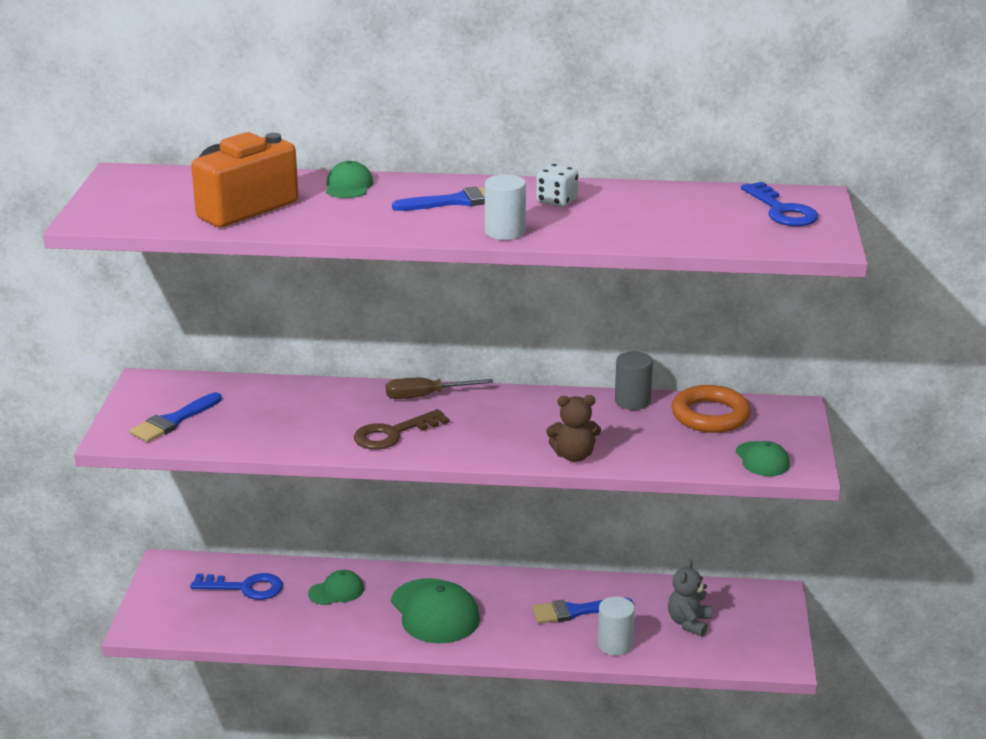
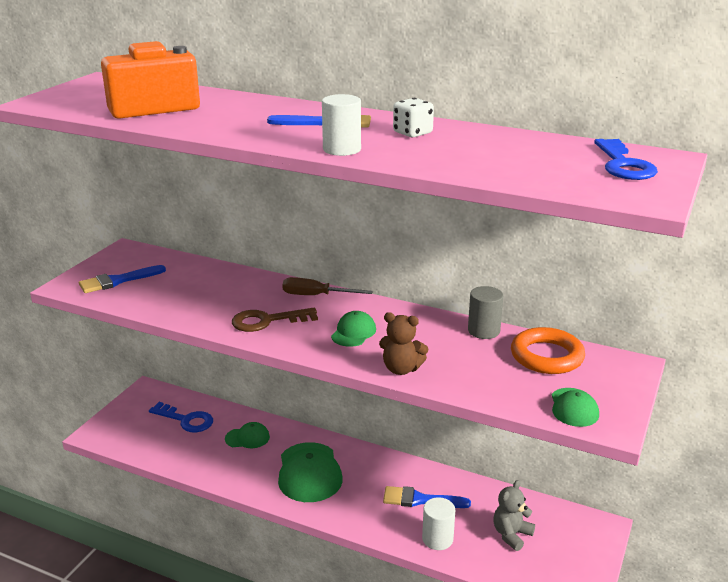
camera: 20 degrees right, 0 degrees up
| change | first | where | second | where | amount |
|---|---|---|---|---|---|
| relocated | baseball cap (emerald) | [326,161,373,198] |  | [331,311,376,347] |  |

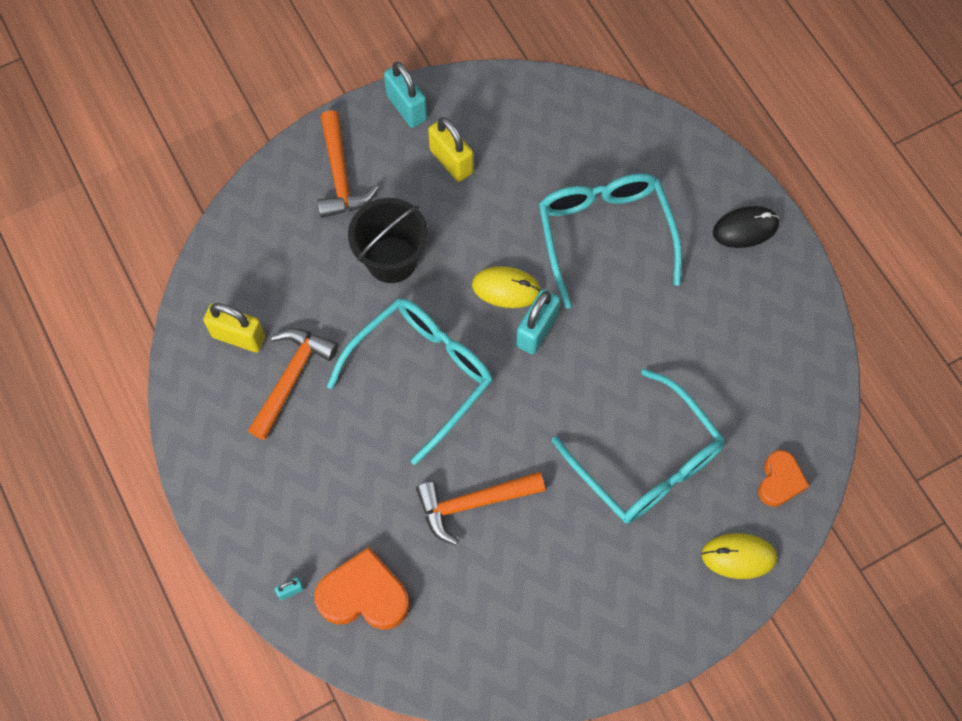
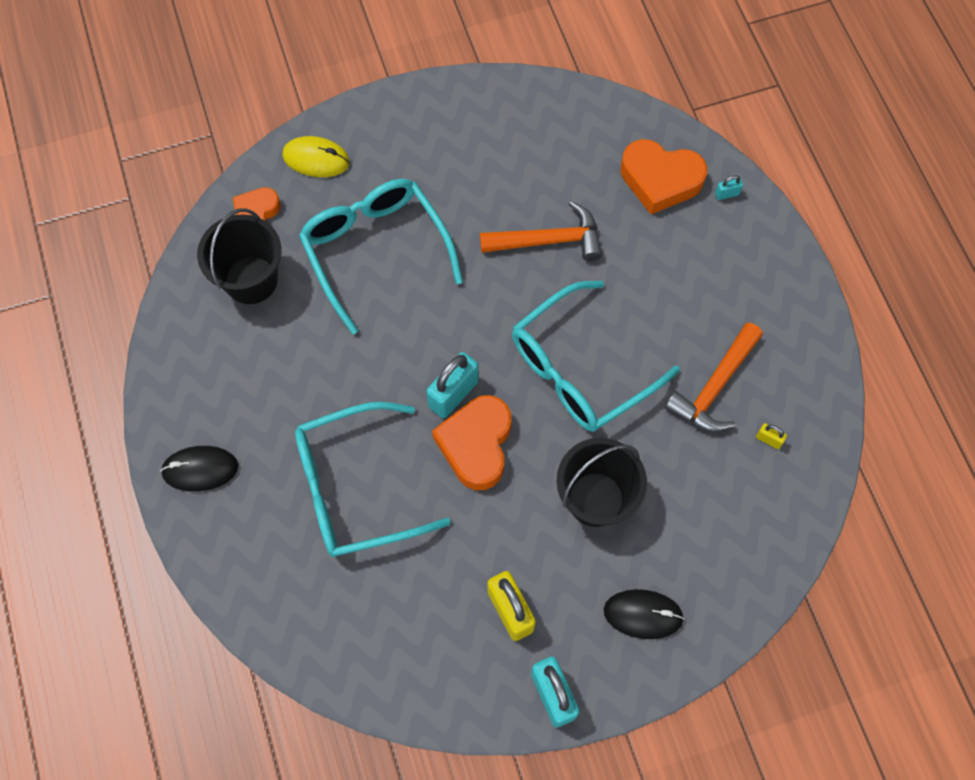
camera: 170 degrees left, 0 degrees up
| change | first | where | second | where | amount |
|---|---|---|---|---|---|
| appeared |  |  | bucket (ebony) | [197,208,282,304] |  |
| exchanged | claw hammer (orange-coloured) | [318,110,379,218] | mouse (ebony) | [604,589,684,639] |  |
| exchanged | mouse (yellow) | [472,266,541,308] | heart (orange-coloured) | [432,395,512,490] |  |
| spun | glasses (teal) | [539,173,682,309] |  | [295,402,451,557] | 75 degrees clockwise |
| size | lock (yellow) | [203,303,265,352] |  | [756,423,787,449] | x0.46 |

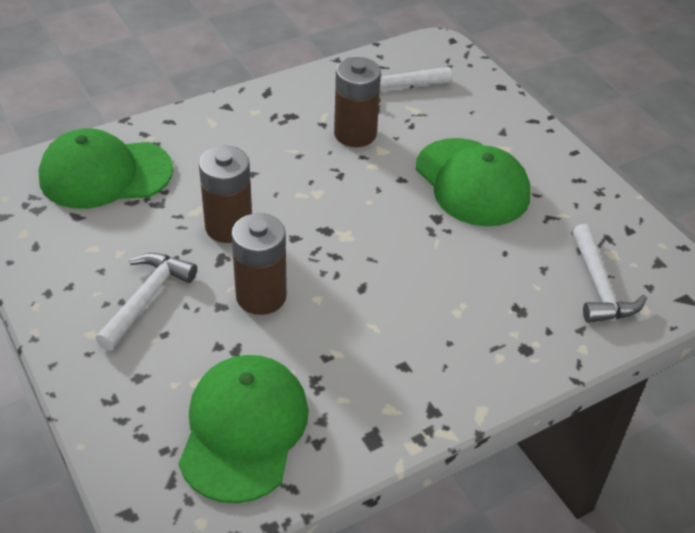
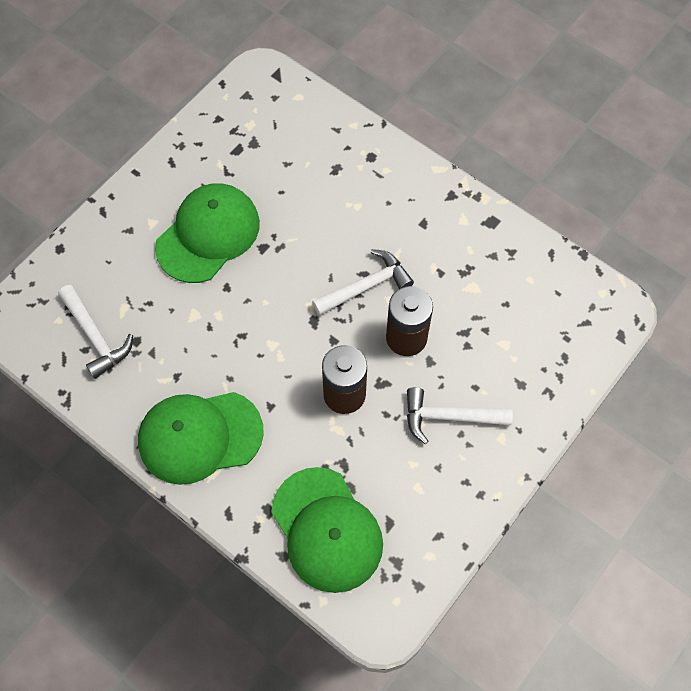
camera: 110 degrees left, 20 degrees up
| change | first | where | second | where | amount |
|---|---|---|---|---|---|
| missing | power cell (russet) | [334,57,381,147] |  |  |  |
| relocated | baseball cap (emerald) | [178,355,309,503] |  | [138,392,264,485] |  |
| relocated | claw hammer (white) | [572,224,647,323] |  | [312,249,414,316] |  |

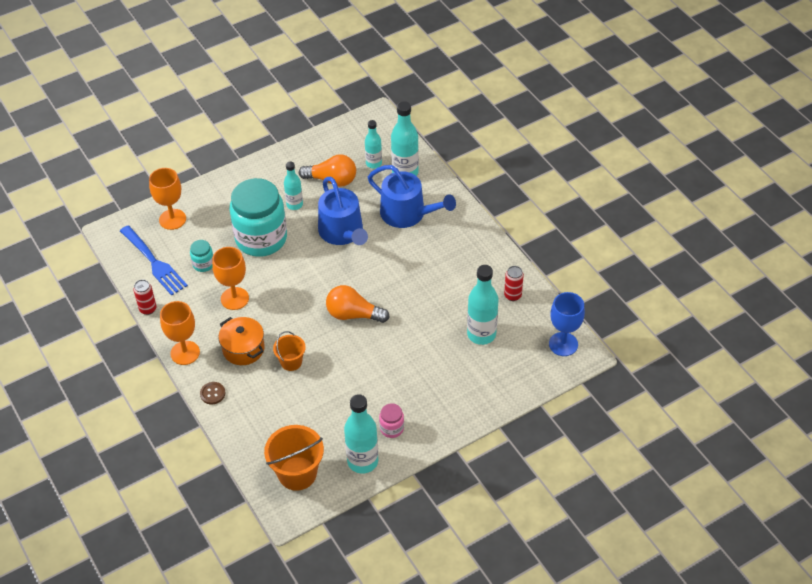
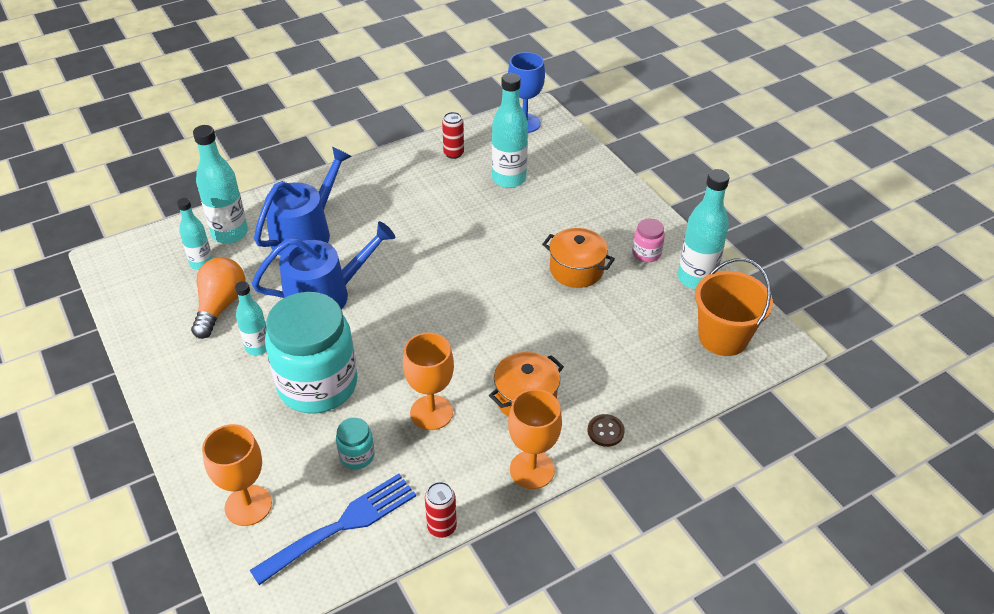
camera: 90 degrees left, 5 degrees down
| change | first | where | second | where | amount |
|---|---|---|---|---|---|
| missing | bucket (orange-coloured) | [273,331,306,371] |  |  |  |
| missing | lightbulb (orange-coloured) | [326,285,390,323] |  |  |  |
| appeared |  |  | cooking pot (orange-coloured) | [542,228,615,288] |  |

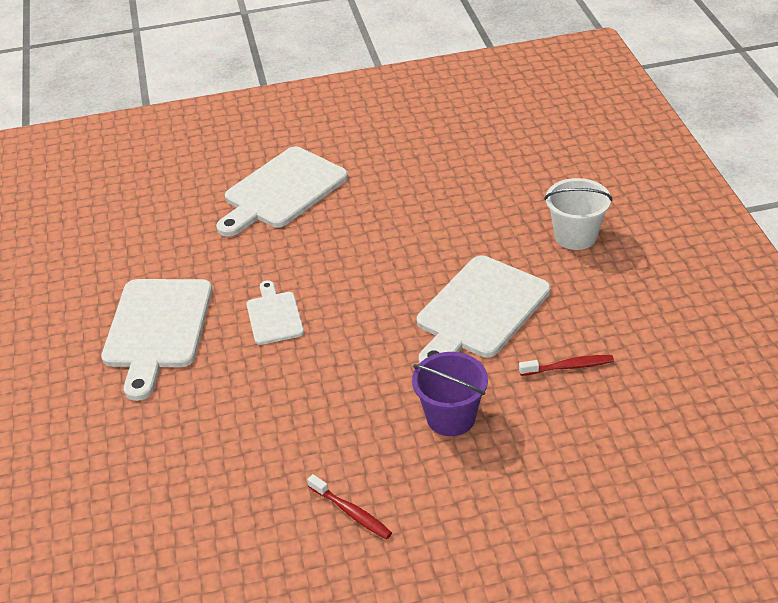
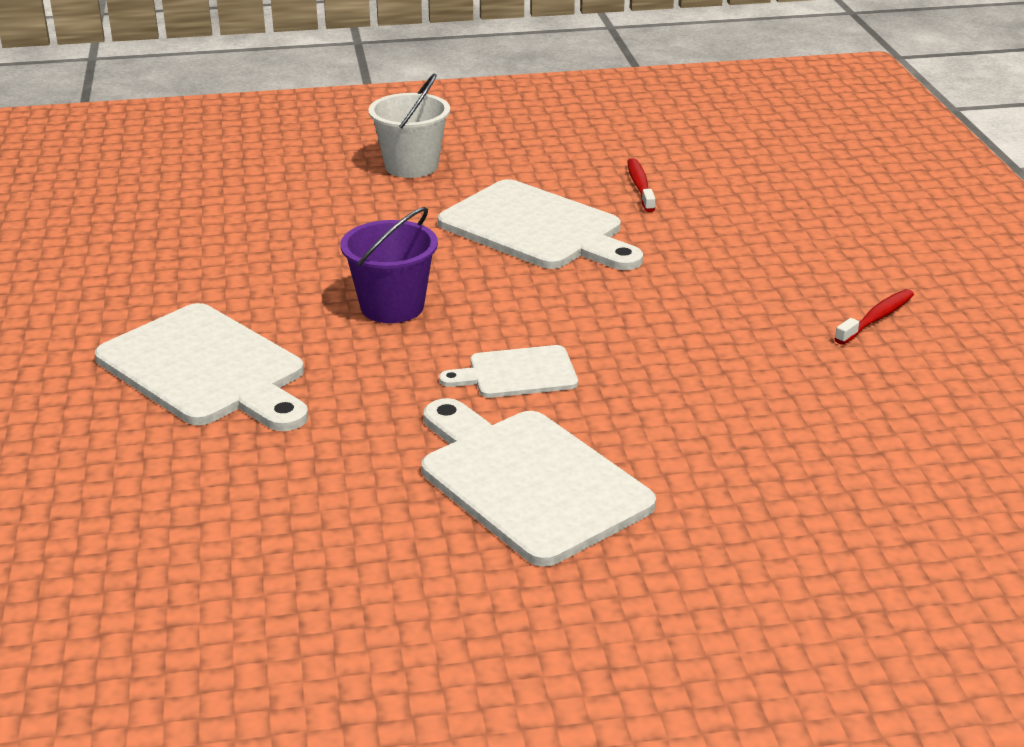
camera: 90 degrees left, 10 degrees down
| change | first | where | second | where | amount |
|---|---|---|---|---|---|
| relocated | bucket (violet) | [412,352,488,436] |  | [340,207,438,323] |  |
| spun | cutting board (white) | [102,279,212,401] |  | [422,398,656,566] | 135 degrees counterclockwise |

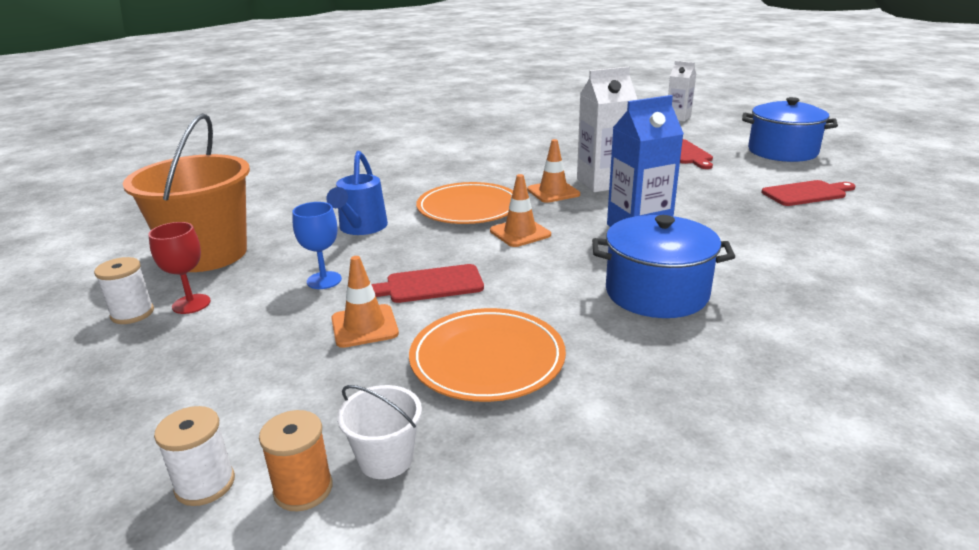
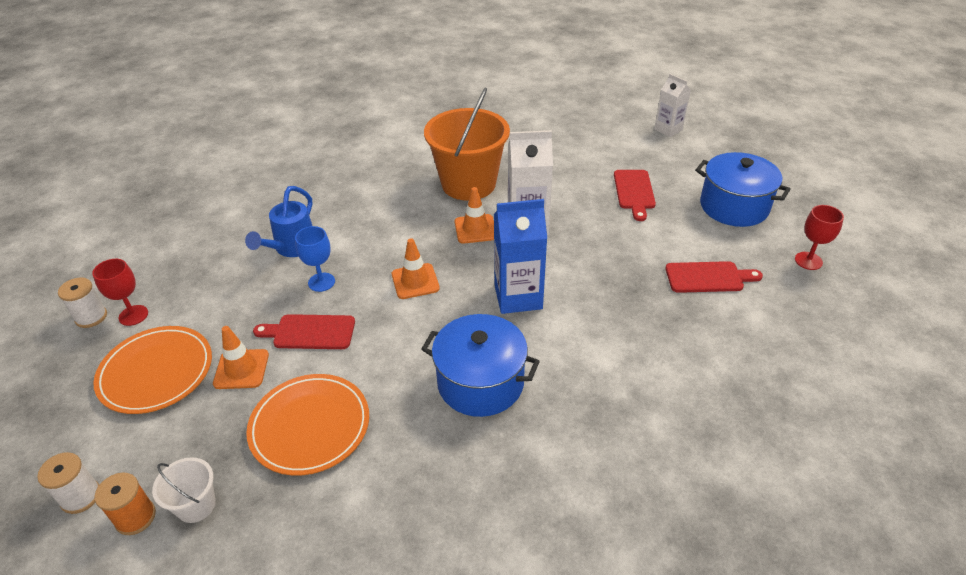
camera: 15 degrees right, 15 degrees up
| change | first | where | second | where | amount |
|---|---|---|---|---|---|
| appeared |  |  | wine glass (scarlet) | [795,205,844,270] |  |
| relocated | bucket (orange-coloured) | [123,113,250,272] |  | [424,88,510,201] |  |
| relocated | wine glass (cobalt) | [292,202,342,289] |  | [295,226,335,292] |  |
| relocated | flat dish (orange-coloured) | [416,182,513,224] |  | [93,326,212,414] |  |

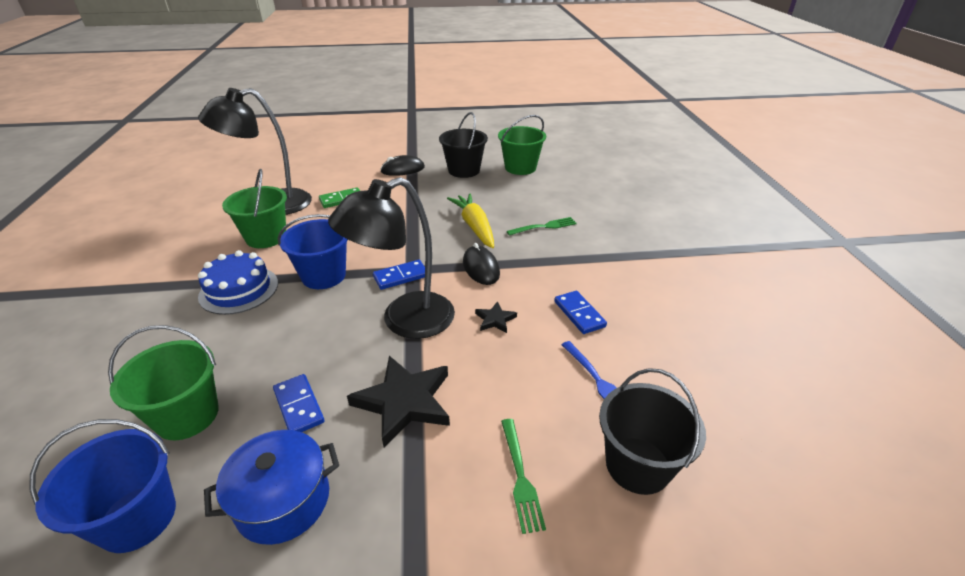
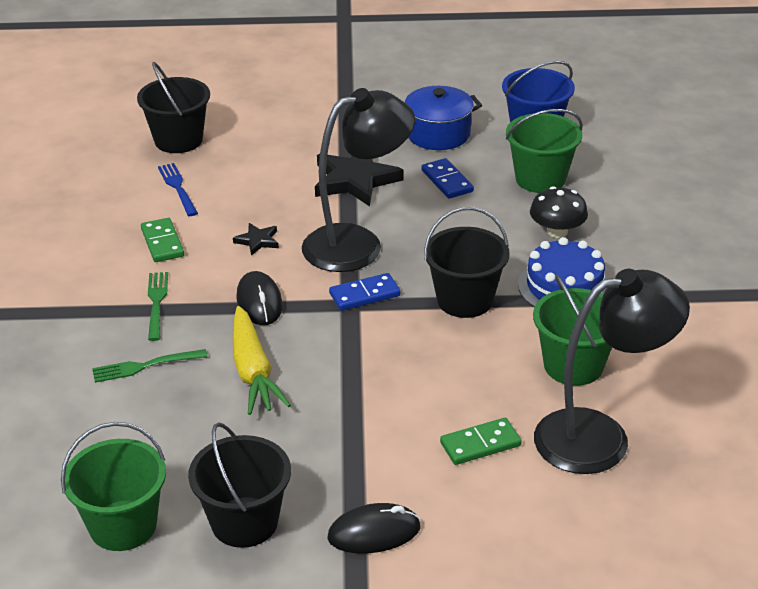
camera: 175 degrees left, 0 degrees up
| change | first | where | second | where | amount |
|---|---|---|---|---|---|
| appeared |  |  | fungus (ebony) | [530,186,588,238] |  |
| relocated | fork (emerald) | [501,419,546,534] |  | [148,272,168,341] |  |
| colour | bucket (cobalt) | [278,214,348,289] | bucket (ebony) | [424,207,510,318] |  |
| colour | domino tile (cobalt) | [554,291,607,334] | domino tile (emerald) | [141,218,184,262] |  |

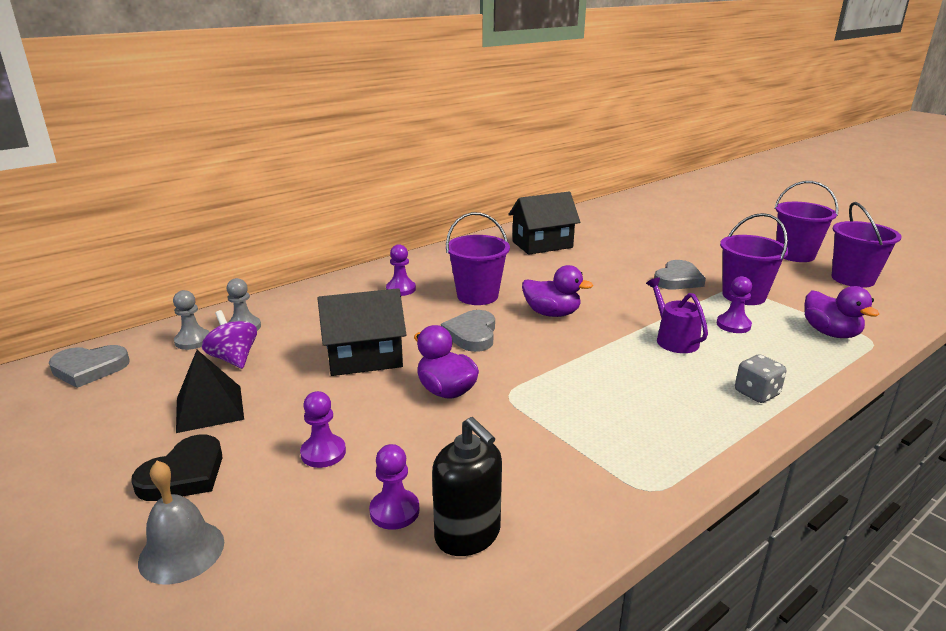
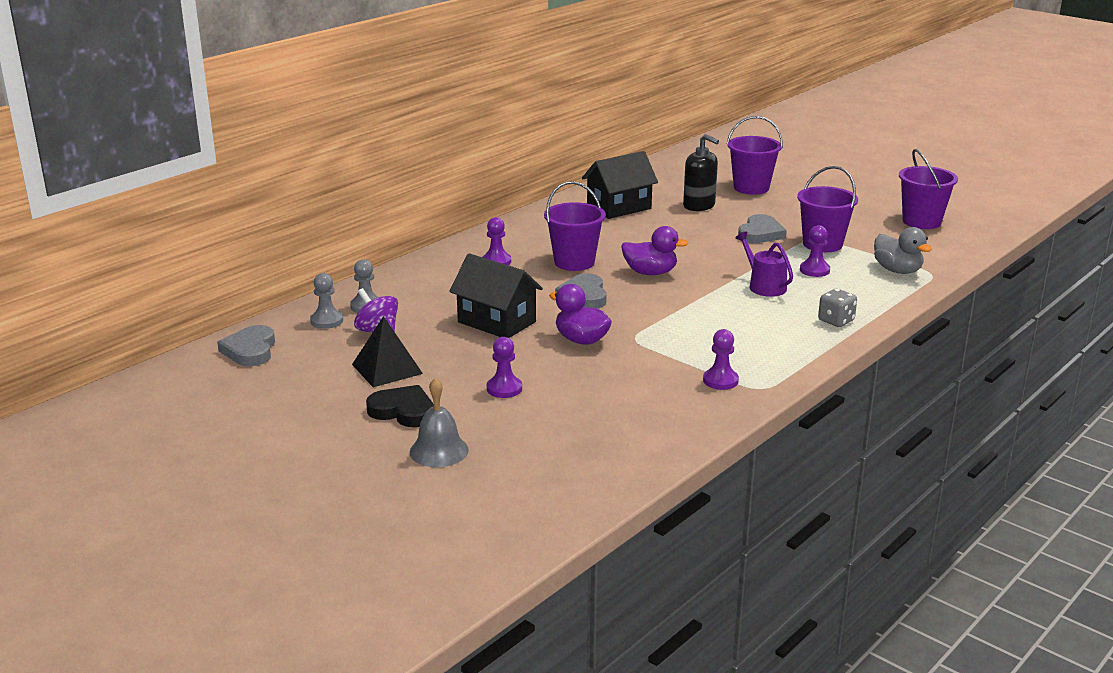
camera: 10 degrees left, 0 degrees up
| change | first | where | second | where | amount |
|---|---|---|---|---|---|
| relocated | game pawn (violet) | [369,444,419,530] |  | [703,329,739,390] |  |
| relocated | pump bottle (ebony) | [432,417,502,556] |  | [683,134,719,211] |  |
| relocated | bucket (violet) | [775,181,839,262] |  | [727,116,783,195] |  |
| colour | toy duck (violet) | [805,286,879,338] | toy duck (grey) | [874,227,932,274] |  |
| spun | heart (grey) | [49,345,130,388] |  | [217,325,275,366] | 105 degrees clockwise |
| spun | heart (ebony) | [132,434,223,501] |  | [366,385,434,427] | 90 degrees counterclockwise |
| spun | house (ebony) | [317,288,406,376] |  | [449,253,543,338] | 60 degrees clockwise |

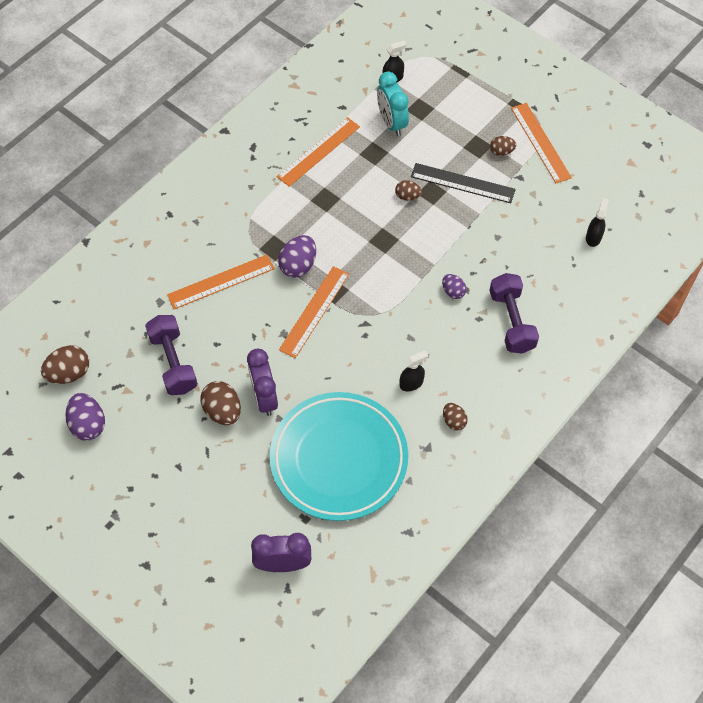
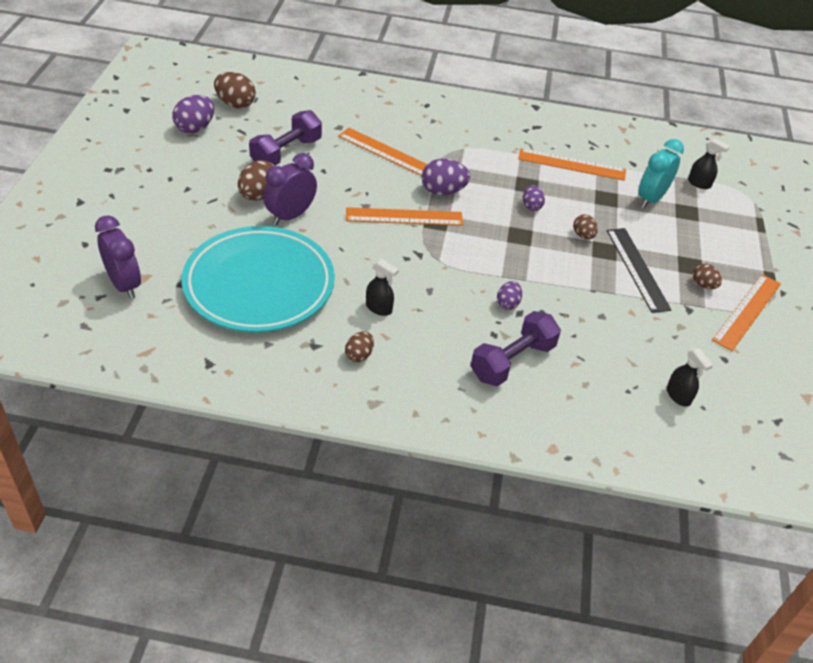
camera: 55 degrees right, 15 degrees down
| change | first | where | second | where | amount |
|---|---|---|---|---|---|
| appeared |  |  | toy egg (violet) | [523,185,545,211] |  |
| spun | sprayer (ebony) | [586,198,609,247] |  | [667,348,713,406] | 75 degrees clockwise |

